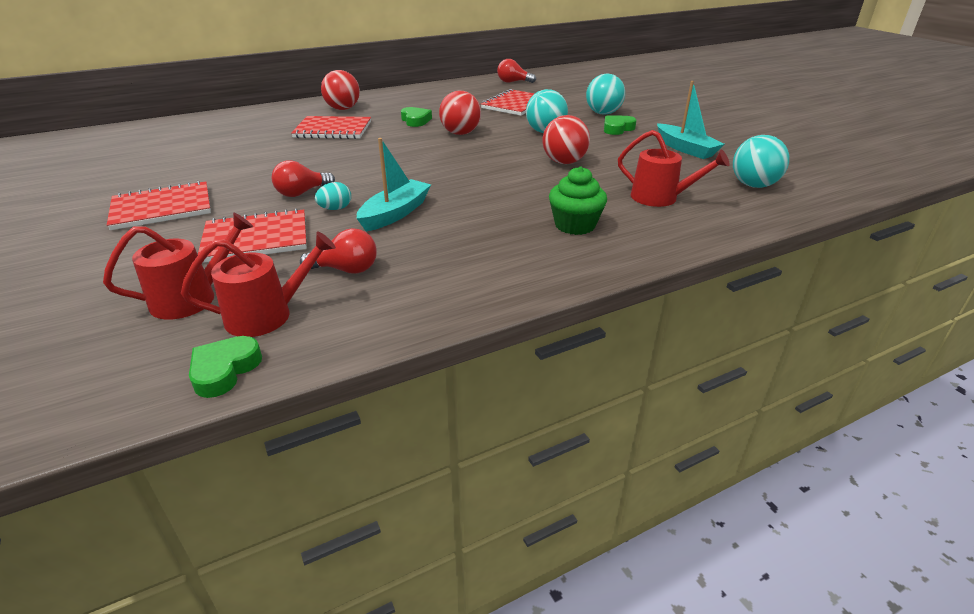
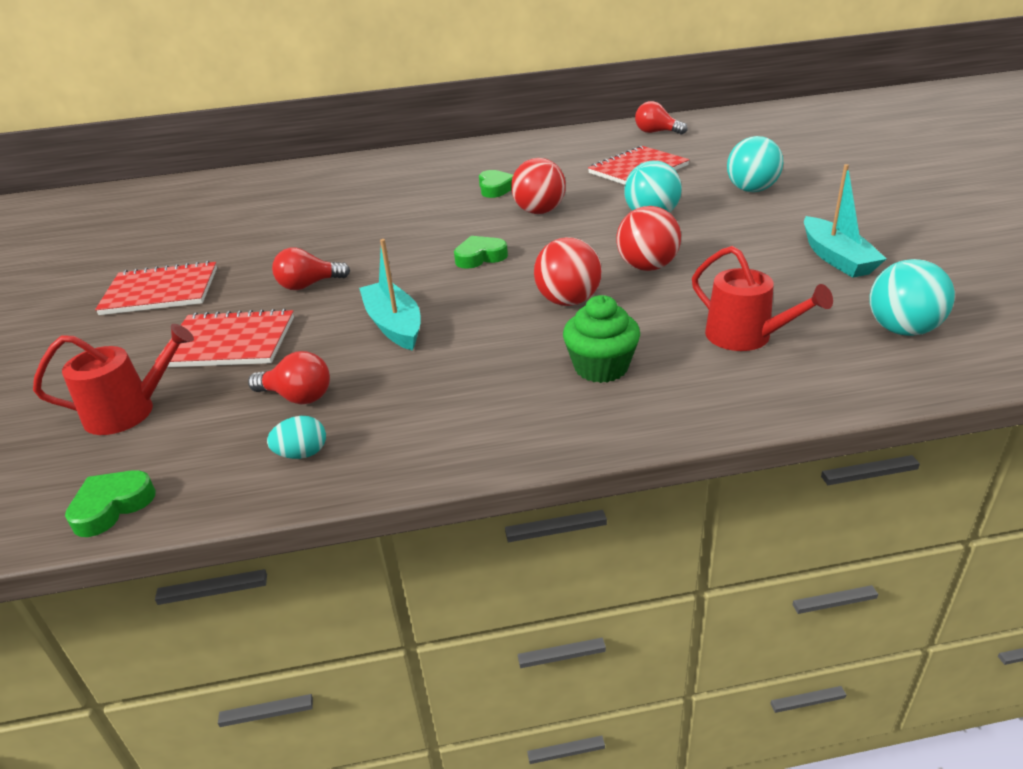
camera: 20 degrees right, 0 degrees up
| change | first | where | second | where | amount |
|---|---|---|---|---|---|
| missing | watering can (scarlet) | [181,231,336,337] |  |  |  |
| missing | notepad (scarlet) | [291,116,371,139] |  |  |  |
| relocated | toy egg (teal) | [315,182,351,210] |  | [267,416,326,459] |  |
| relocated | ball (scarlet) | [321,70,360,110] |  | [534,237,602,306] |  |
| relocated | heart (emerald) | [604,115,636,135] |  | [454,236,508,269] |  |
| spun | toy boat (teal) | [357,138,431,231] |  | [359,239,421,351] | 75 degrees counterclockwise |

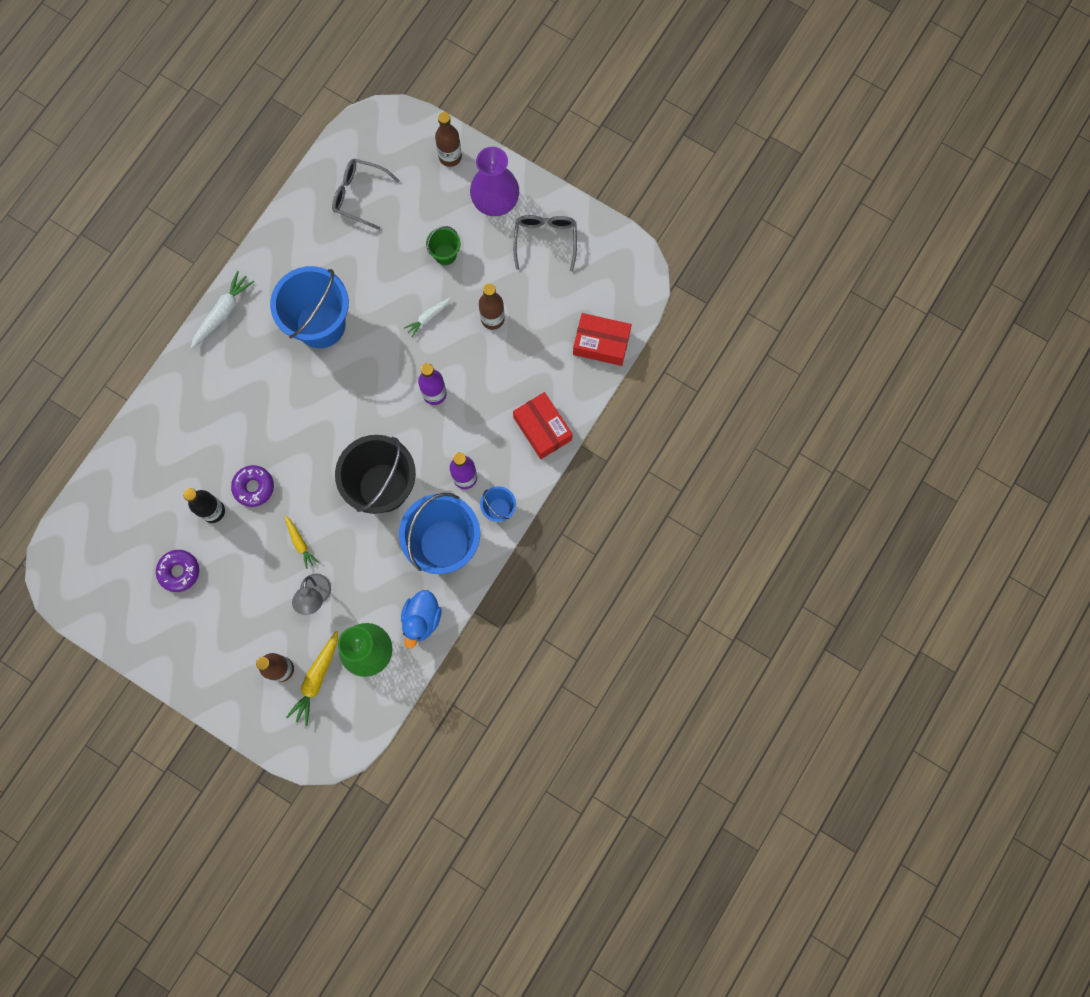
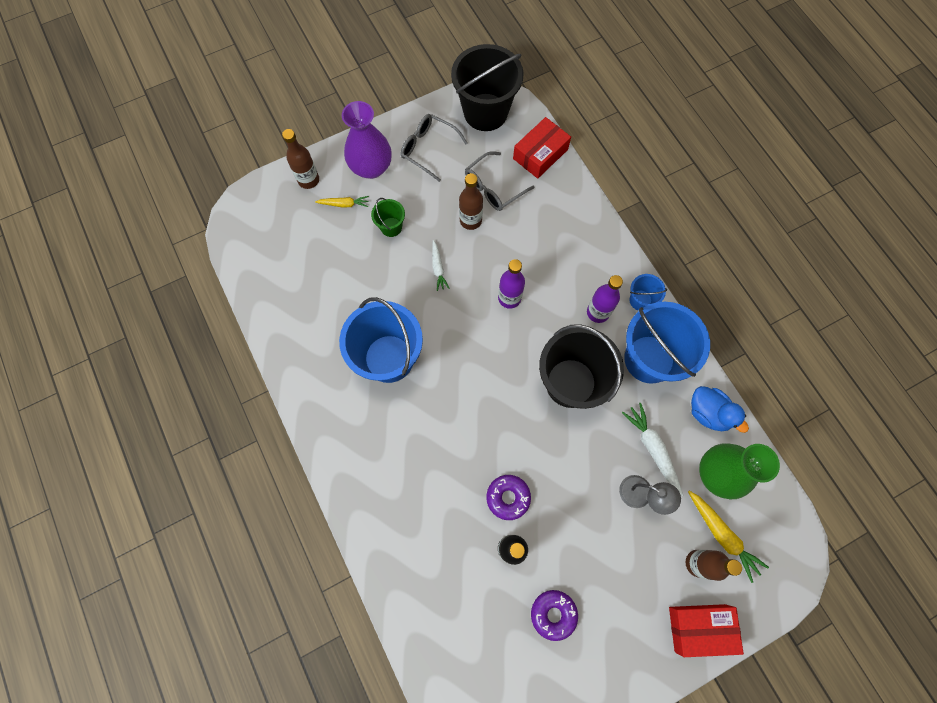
camera: 60 degrees left, 5 degrees down
| change | first | where | second | where | amount |
|---|---|---|---|---|---|
| appeared |  |  | bucket (ebony) | [451,44,524,131] |  |
| relocated | root vegetable (white) | [191,271,254,349] |  | [622,403,683,496] |  |
| relocated | root vegetable (yellow) | [284,516,318,569] |  | [315,196,369,208] |  |
| relocated | glasses (grey) | [332,158,399,230] |  | [465,151,534,211] |  |
| relocated | box (scarlet) | [513,392,573,459] |  | [669,604,744,657] |  |

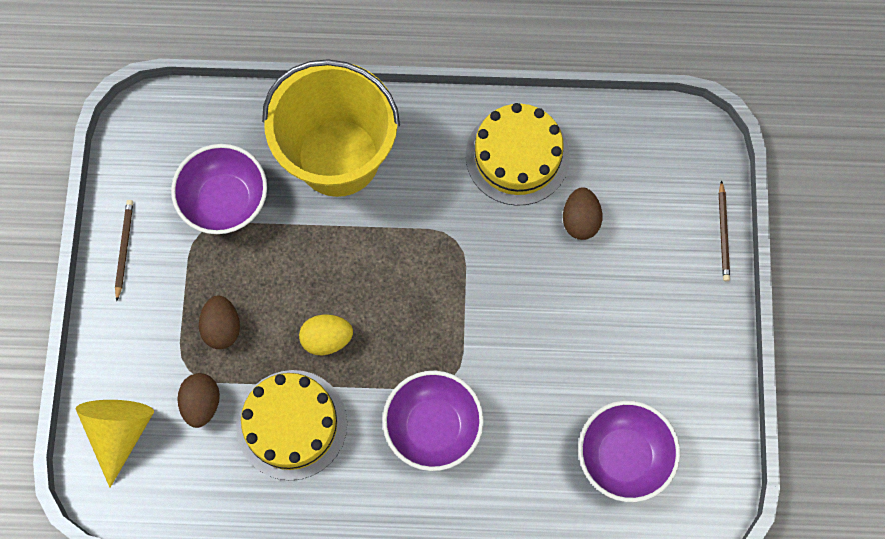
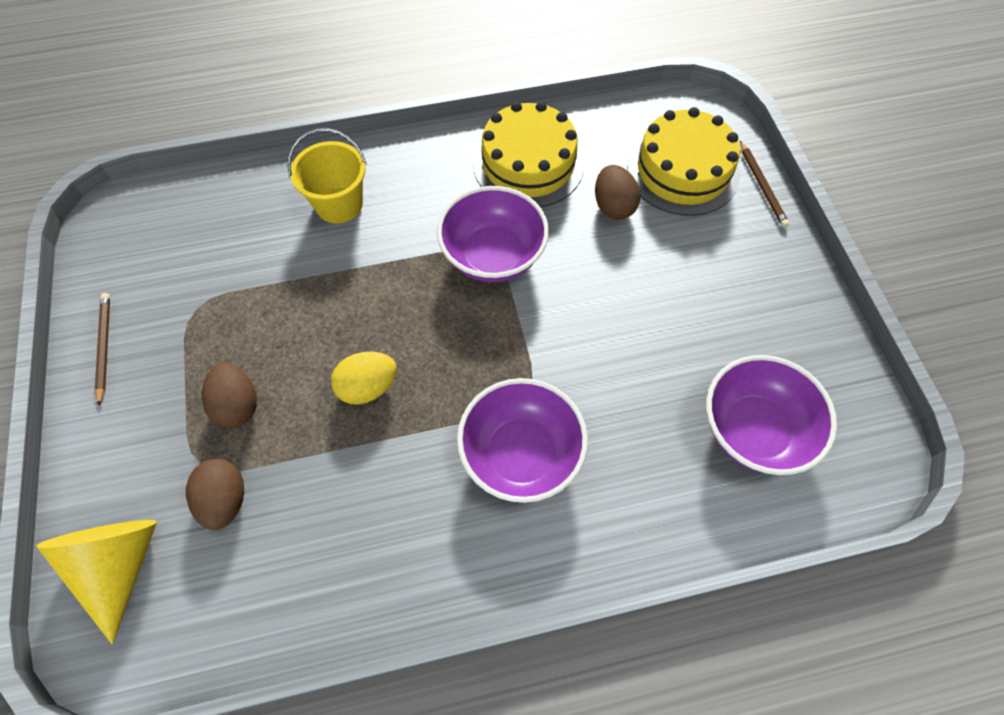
camera: 15 degrees left, 10 degrees down
| change | first | where | second | where | amount |
|---|---|---|---|---|---|
| relocated | serving bowl (violet) | [171,144,267,234] |  | [437,186,549,282] |  |
| relocated | cake (yellow) | [236,370,347,481] |  | [627,107,740,216] |  |
| size | bucket (yellow) | [262,59,400,197] |  | [288,128,367,223] | x0.51 |

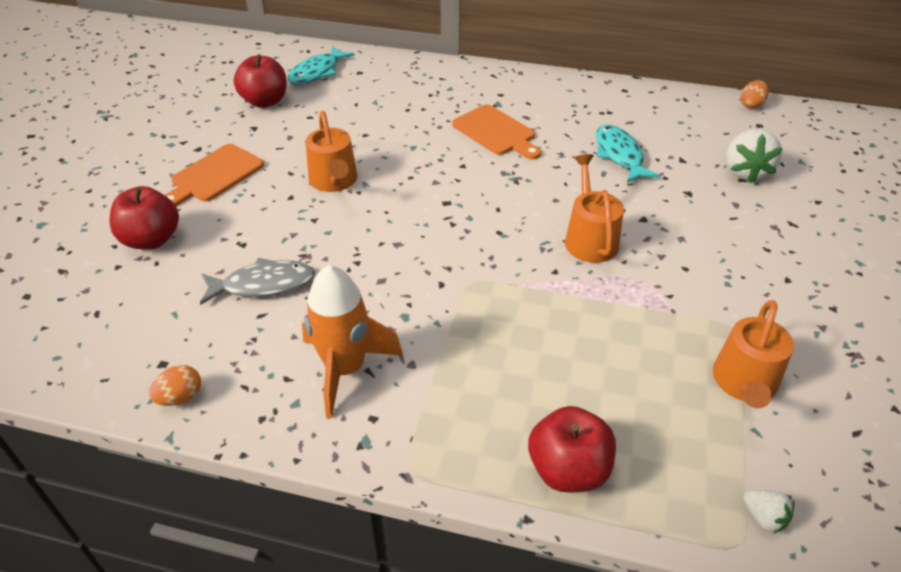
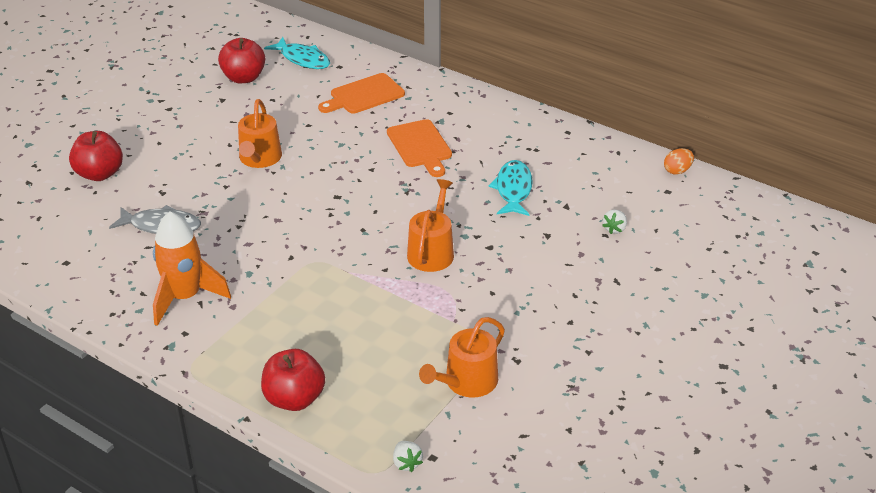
camera: 20 degrees right, 5 degrees down
| change | first | where | second | where | amount |
|---|---|---|---|---|---|
| missing | toy egg (orange-coloured) | [149,365,201,406] |  |  |  |
| relocated | cutting board (orange-coloured) | [165,144,264,206] |  | [318,73,405,114] |  |
| spun | fish figure (teal) | [287,46,355,85] |  | [264,37,330,69] | 105 degrees counterclockwise |
| size | berry (white) | [726,129,783,183] |  | [602,210,627,234] | x0.51 |

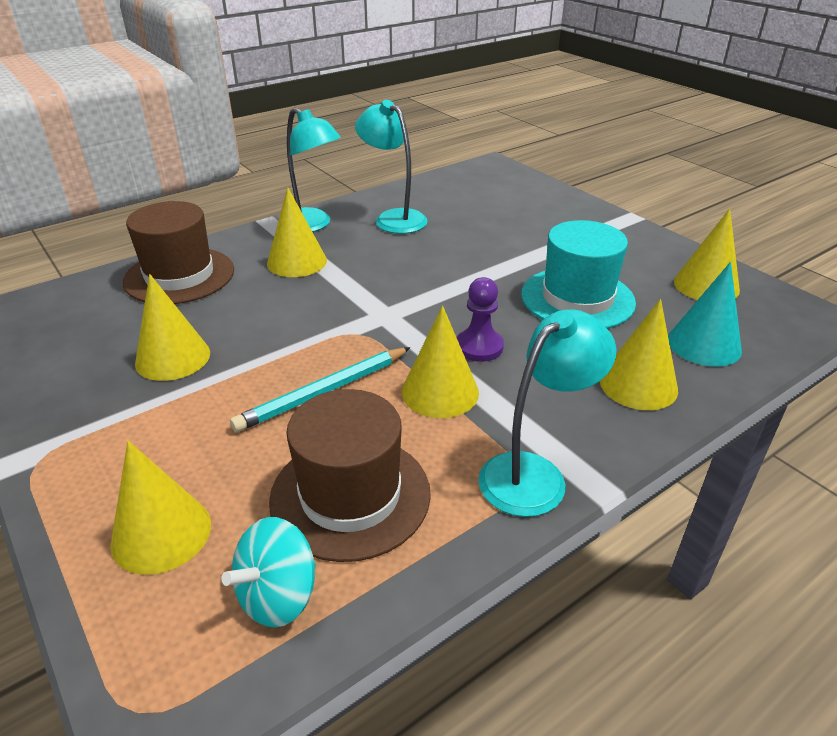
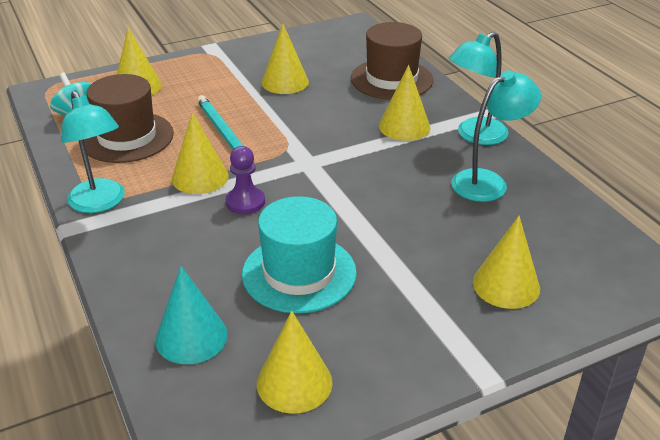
camera: 100 degrees right, 0 degrees up
| change | first | where | second | where | amount |
|---|---|---|---|---|---|
| relocated | cone shape (yellow) | [600,299,678,410] |  | [473,216,540,309] |  |

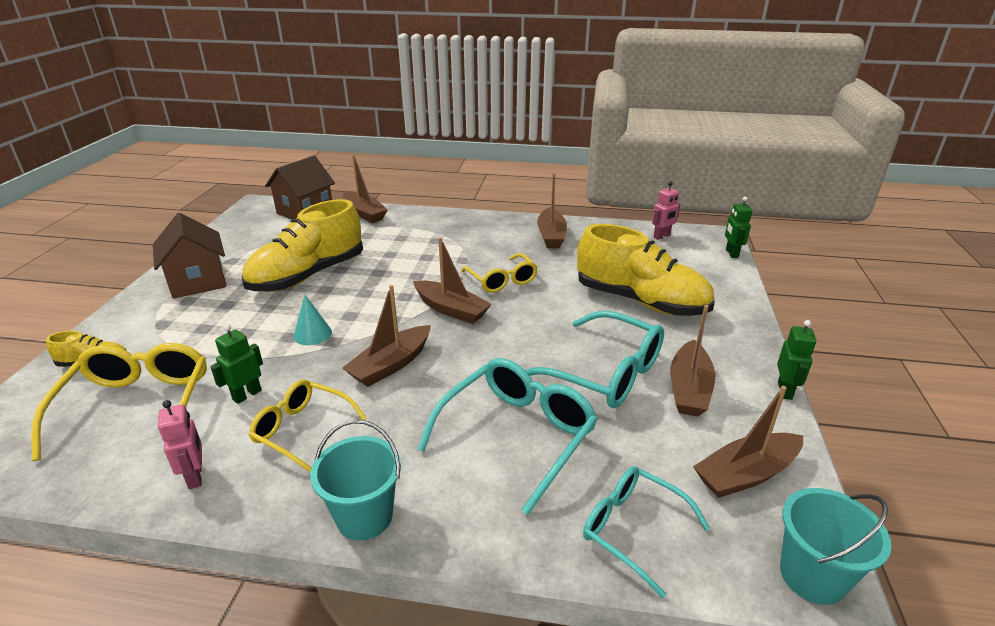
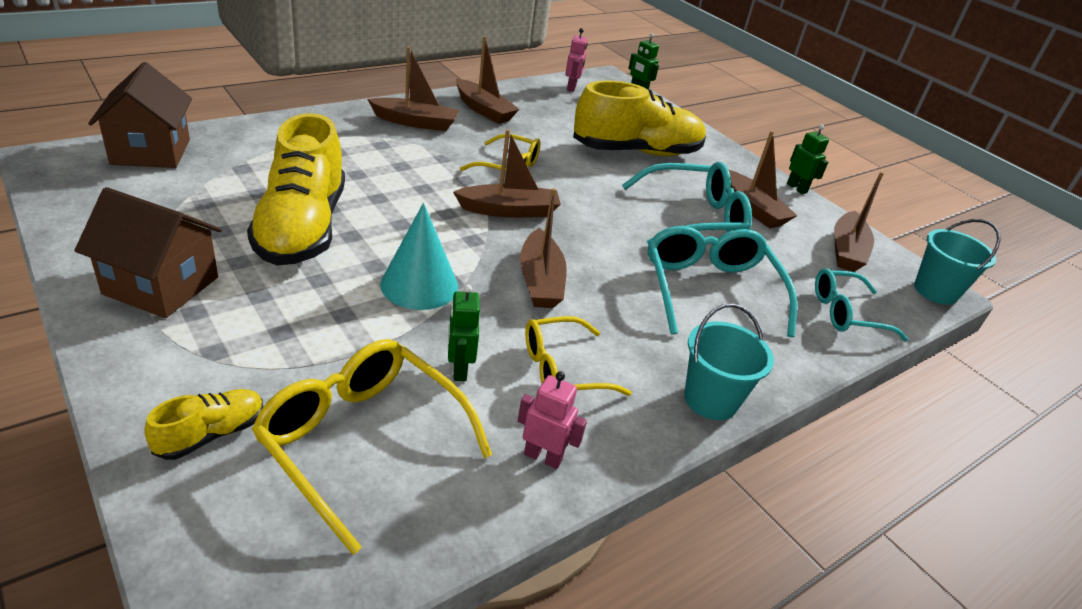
camera: 50 degrees left, 5 degrees up
| change | first | where | second | where | amount |
|---|---|---|---|---|---|
| relocated | toy boat (russet) | [343,154,388,223] |  | [367,46,459,131] |  |
| size | cone shape (teal) | [293,295,332,345] |  | [380,203,458,310] | x1.62 |

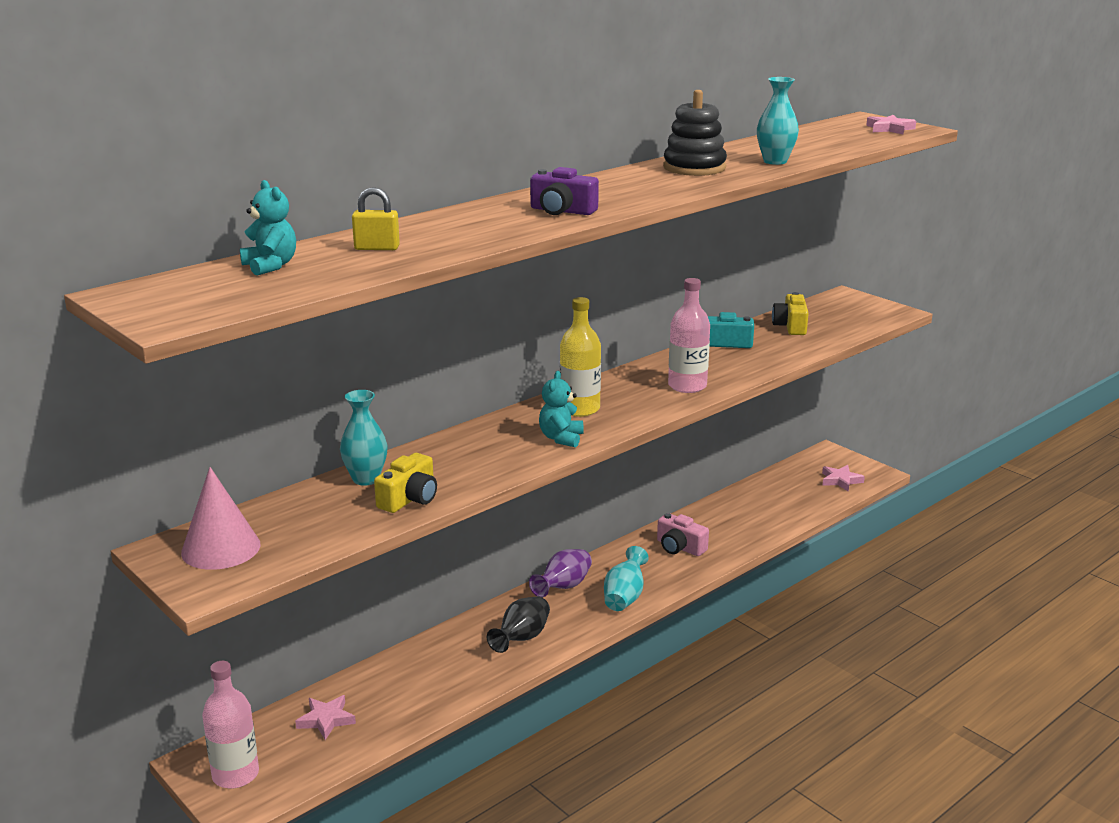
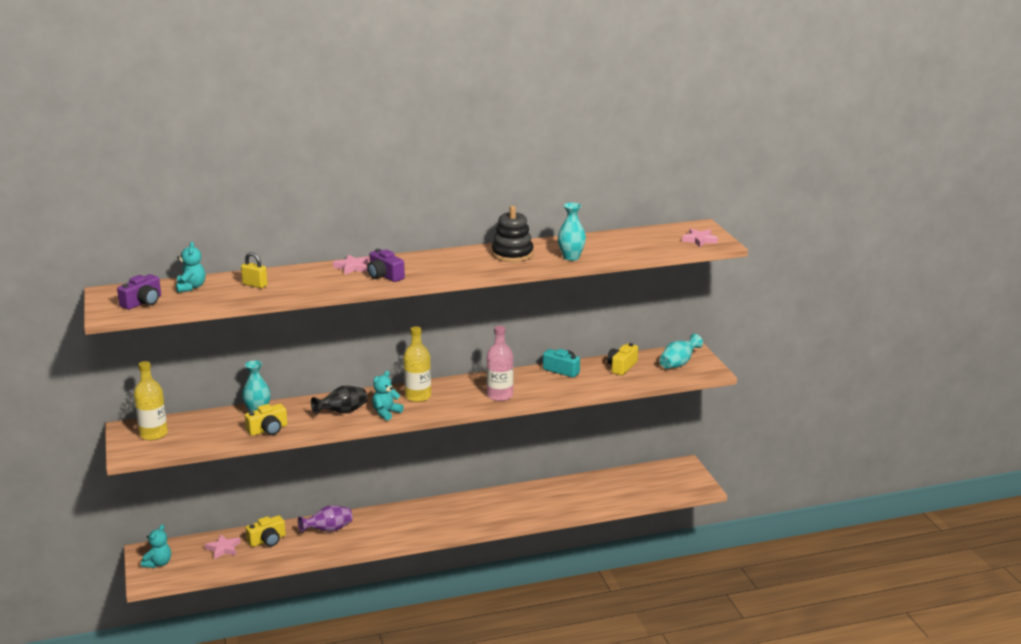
camera: 25 degrees right, 0 degrees up
| change | first | where | second | where | amount |
|---|---|---|---|---|---|
| missing | compact camera (rosy) | [657,513,709,556] |  |  |  |
| appeared |  |  | compact camera (violet) | [117,274,161,310] |  |
| appeared |  |  | compact camera (yellow) | [246,515,286,547] |  |
| relocated | tall vase (ebony) | [487,597,550,653] |  | [311,385,367,414] |  |
| relocated | tall vase (violet) | [529,549,592,597] |  | [298,505,353,533] |  |
| relocated | tall vase (teal) | [604,546,649,611] |  | [659,334,703,369] |  |
| relocated | star (rosy) | [822,465,865,492] |  | [333,254,369,275] |  |
| exchanged | cone shape (rosy) | [181,467,261,570] | drink bottle (yellow) | [134,361,168,440] |  |
| exchanged | drink bottle (rosy) | [202,661,259,789] | teddy (teal) | [141,524,171,568] |  |

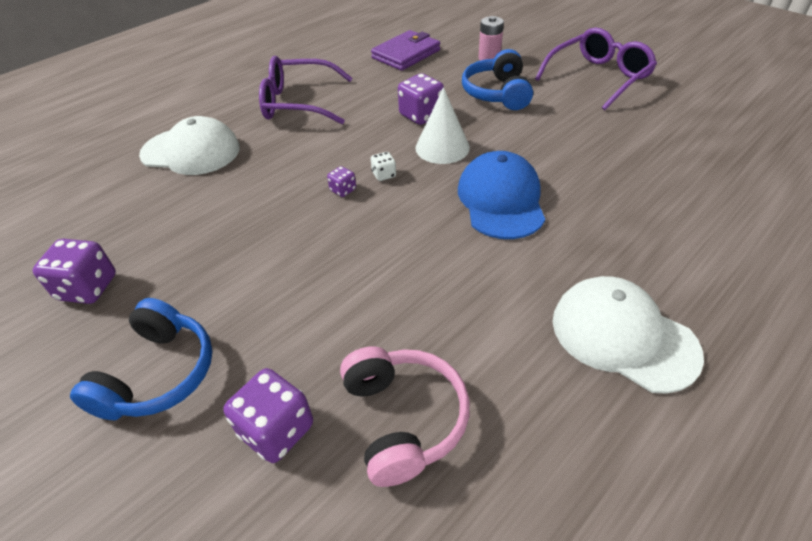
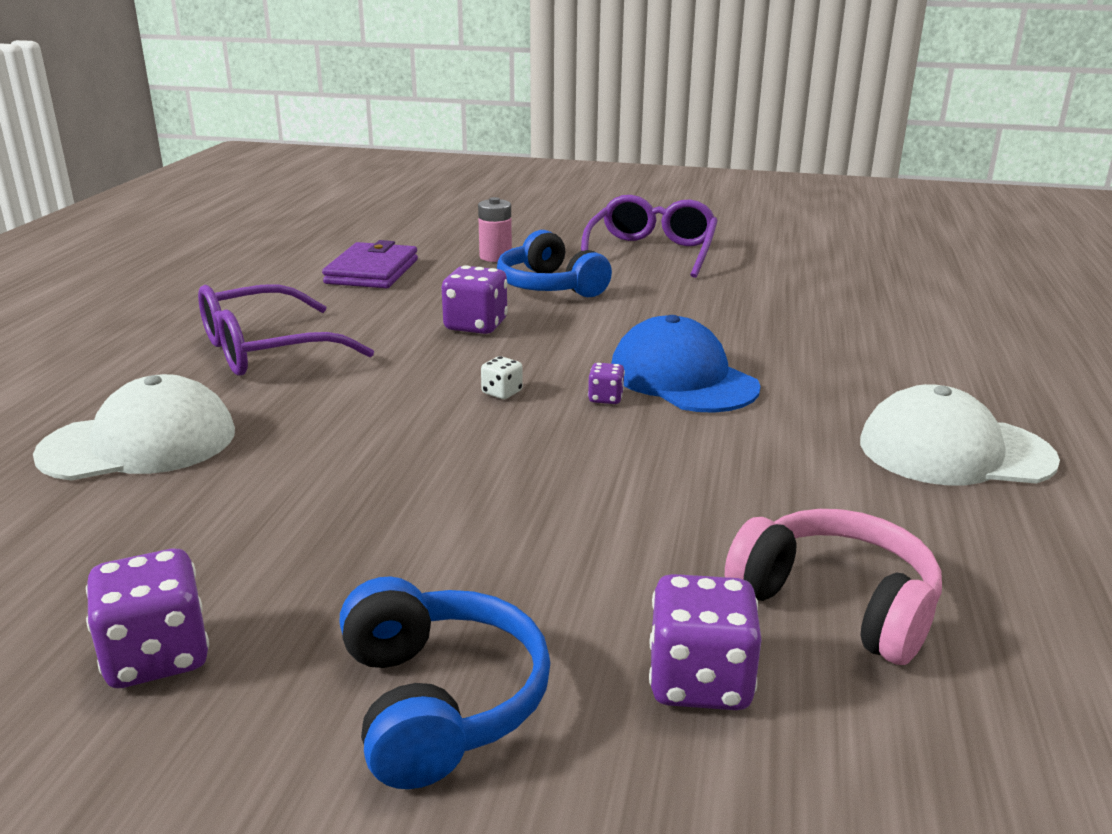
camera: 35 degrees left, 20 degrees down
| change | first | where | second | where | amount |
|---|---|---|---|---|---|
| missing | cone shape (white) | [415,87,470,164] |  |  |  |
| relocated | dice (violet) | [327,166,356,197] |  | [588,363,625,404] |  |

